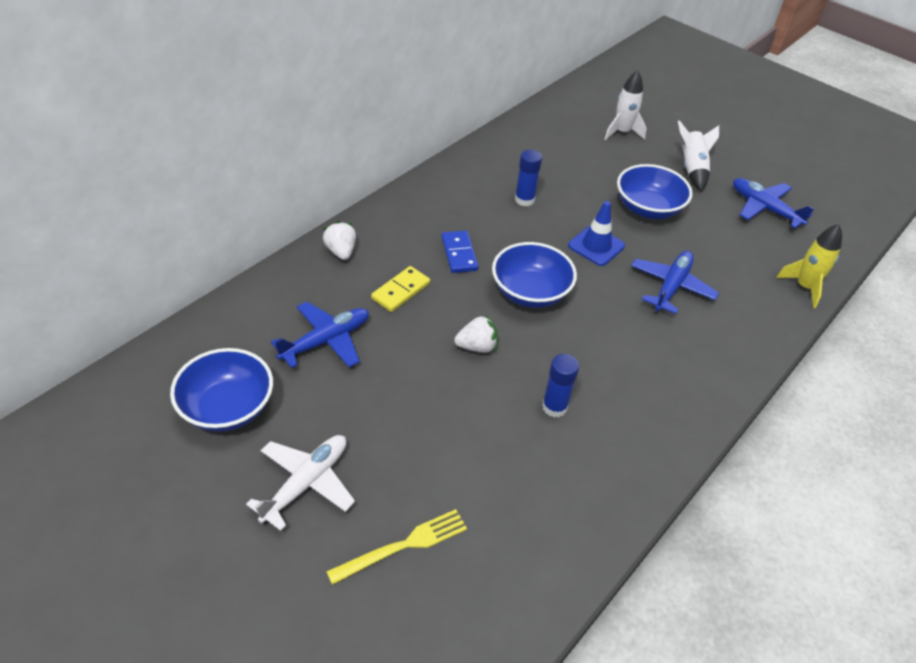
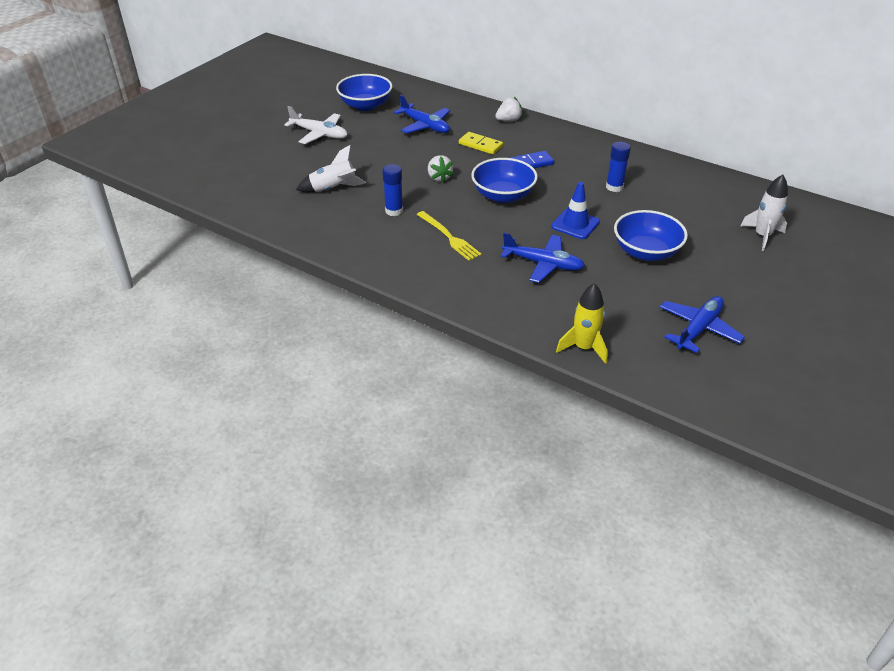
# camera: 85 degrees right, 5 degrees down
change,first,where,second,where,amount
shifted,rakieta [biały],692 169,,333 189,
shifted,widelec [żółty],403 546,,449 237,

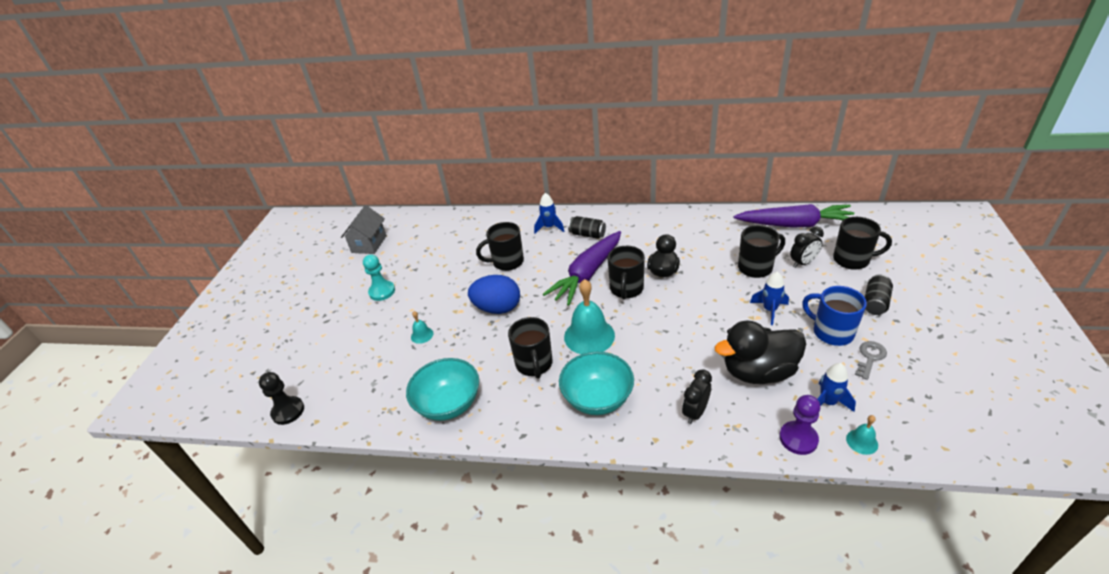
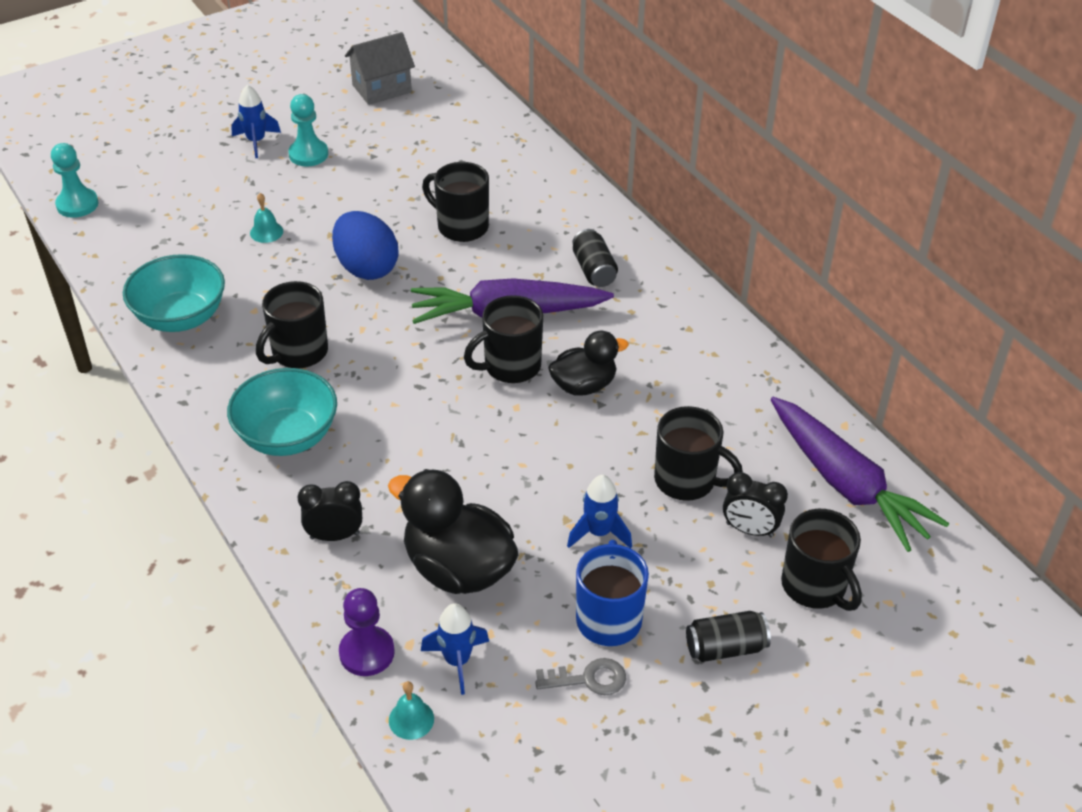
# camera: 45 degrees right, 5 degrees up
change,first,where,second,where,amount
shifted,rakieta [niebieski],549 227,,256 142,
gone,dzwonek [turkusowy],589 336,,,
repainted,pionek [czarny],288 411,pionek [turkusowy],77 204,

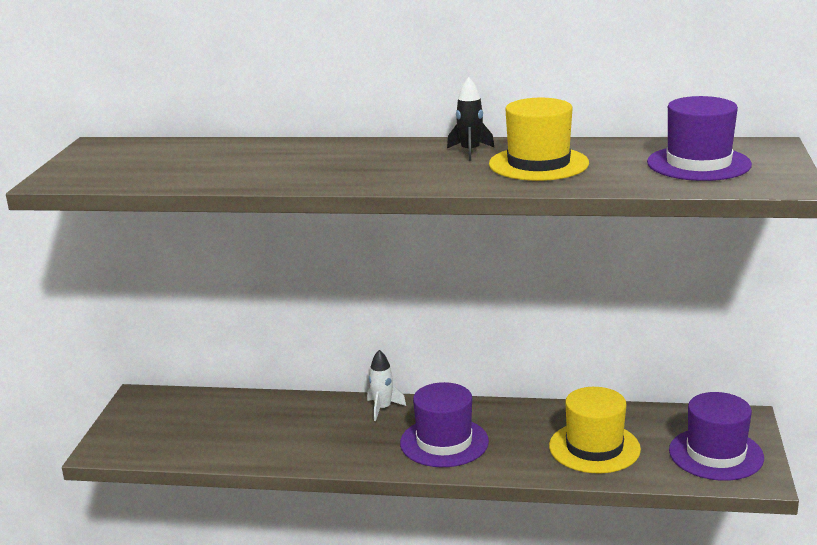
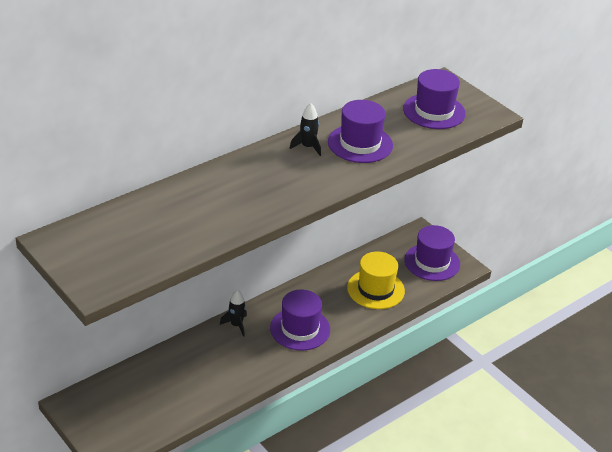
# camera: 50 degrees left, 15 degrees up
change,first,where,second,where,amount
repainted,kapelusz [żółty],538 164,kapelusz [fioletowy],360 144,
repainted,rakieta [biały],383 408,rakieta [czarny],236 325,

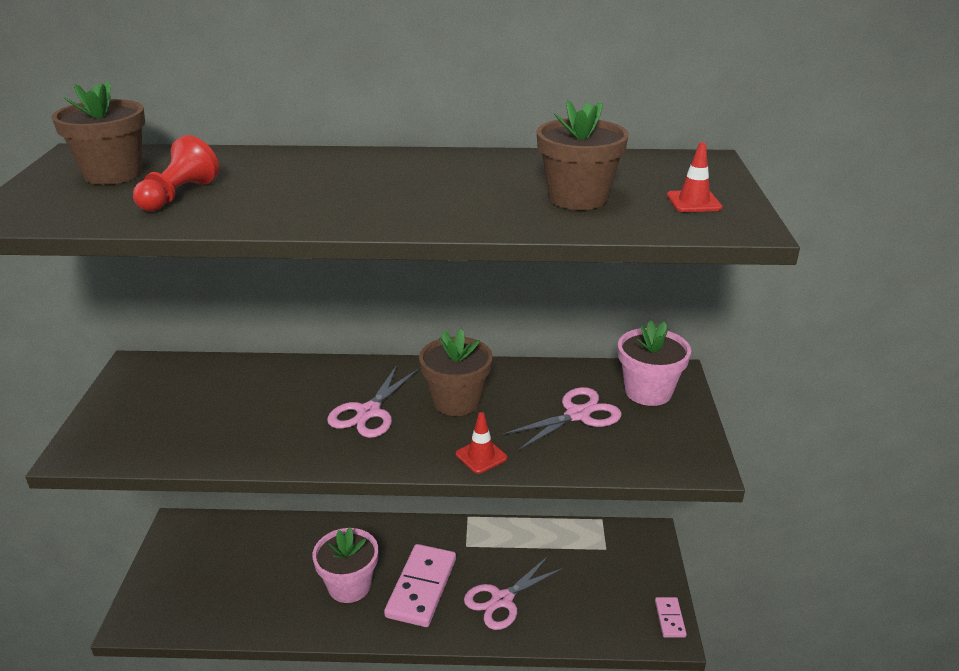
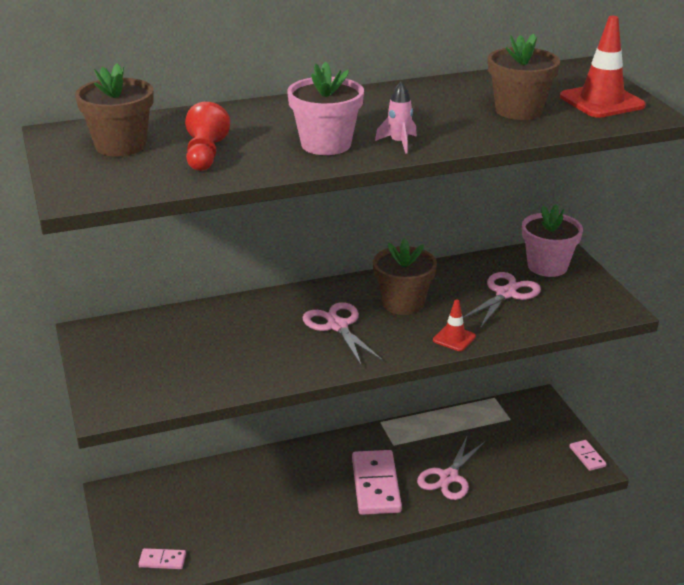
# camera: 20 degrees left, 0 degrees up
change,first,where,second,where,amount
scaled,pachołek [czerwony],693 202,,601 101,x1.83
rotated,nożyczki [różowy],369 412,,337 326,150 degrees clockwise
shifted,doniczka [różowy],349 586,,326 144,
new,,,rakieta [różowy],399 143,
new,,,kostka domina [różowy],162 560,

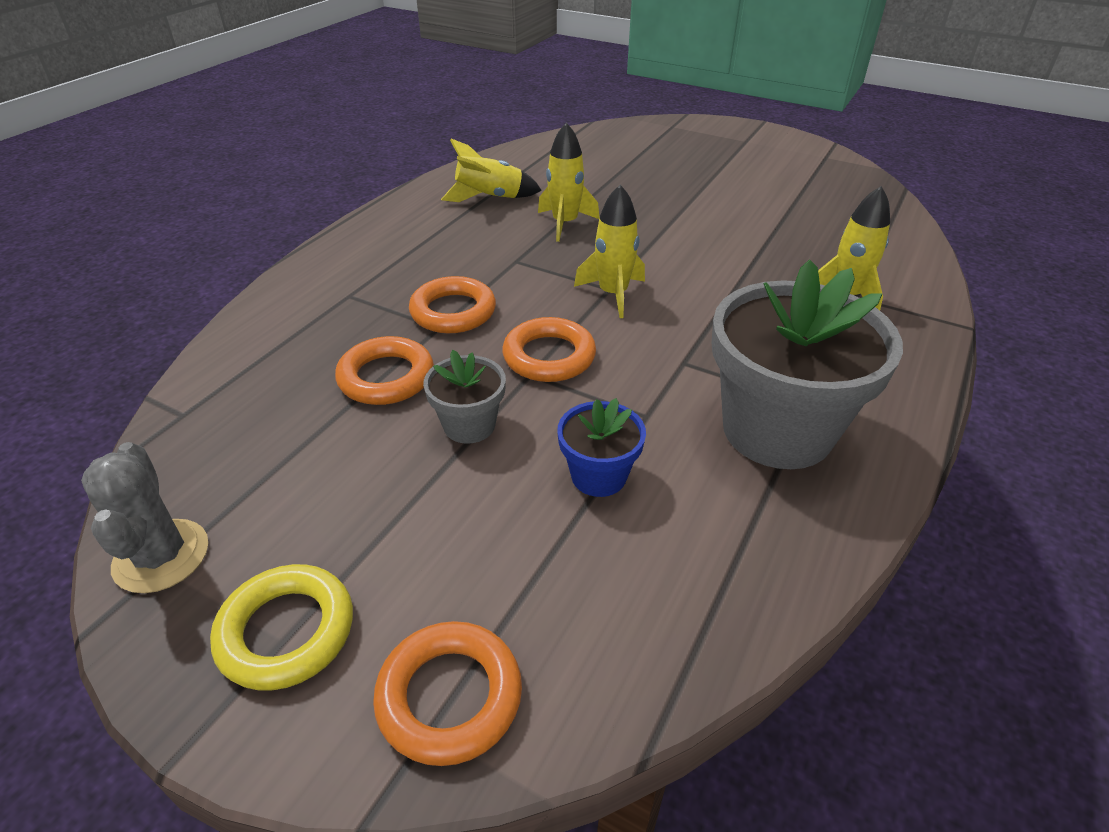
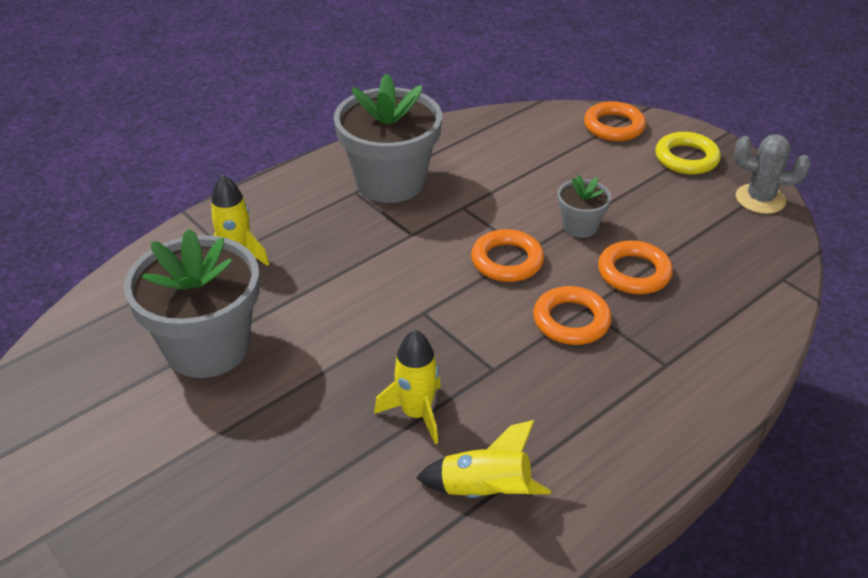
# camera: 160 degrees left, 0 degrees up
change,first,where,second,where,amount
gone,rakieta [żółty],613 294,,,
gone,doniczka [niebieski],598 476,,,
rotated,kaktus [szary],161 556,,760 199,75 degrees counterclockwise
new,,,doniczka [szary],207 347,

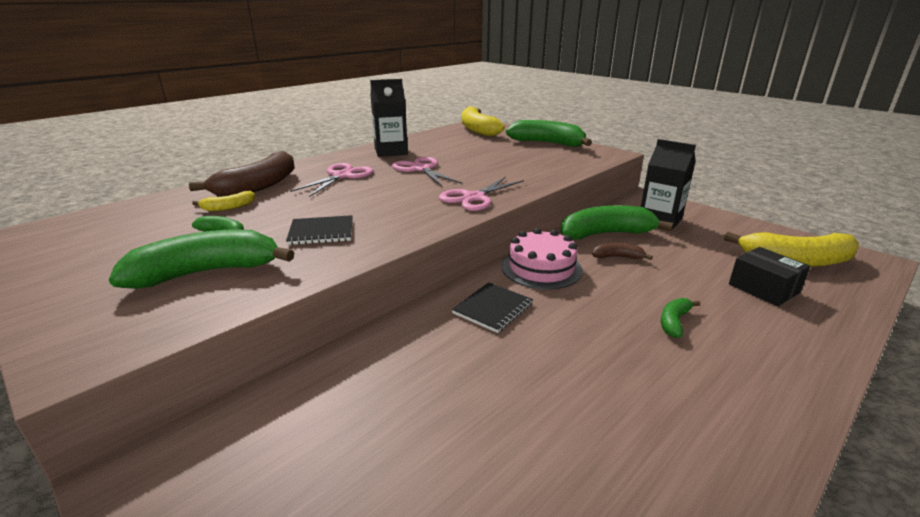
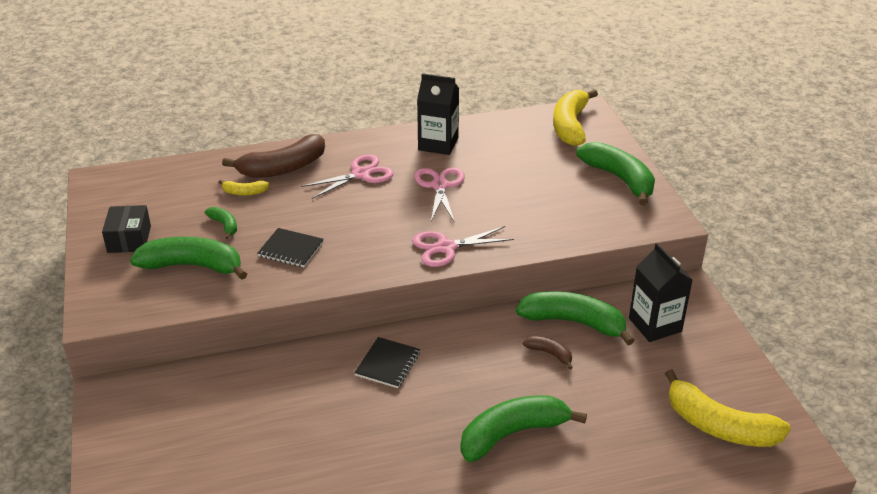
# camera: 30 degrees right, 10 degrees up
change,first,where,second,where,amount
gone,tort [różowy],541 268,,,
shifted,pudełko [czarny],763 288,,129 239,
rotated,zeszyt [czarny],492 309,,388 364,45 degrees counterclockwise
scaled,banan [zielony],674 322,,512 434,x2.11

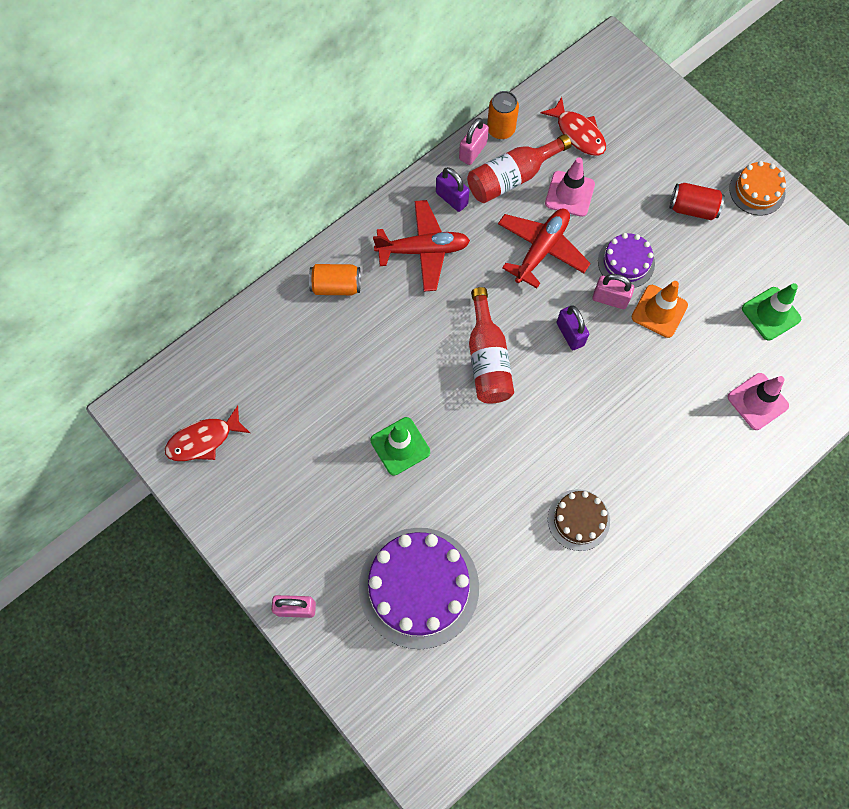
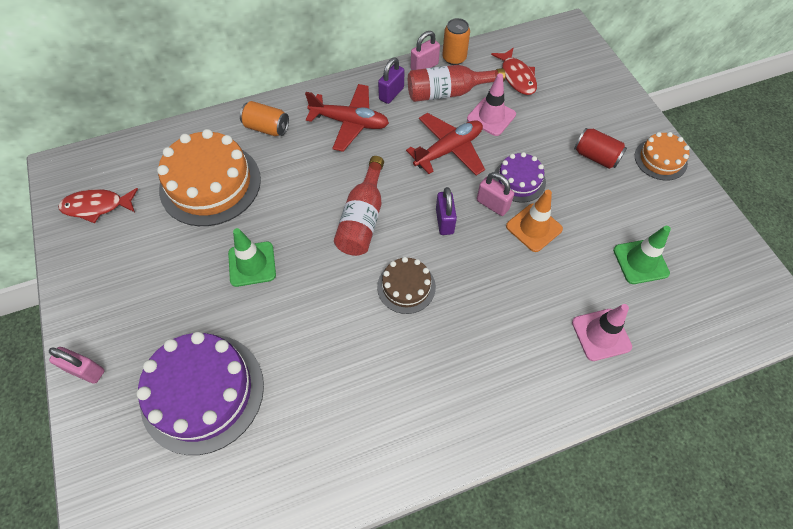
# camera: 20 degrees right, 10 degrees down
change,first,where,second,where,amount
rotated,kłódka [fioletowy],451 198,,391 94,60 degrees clockwise
shifted,tort [brązowy],578 519,,406 287,
new,,,tort [pomarańczowy],210 184,

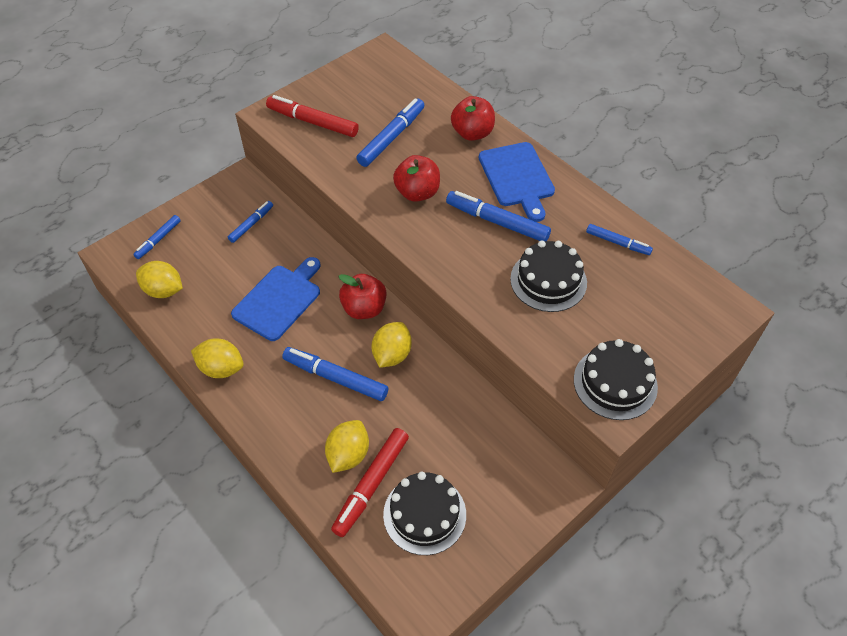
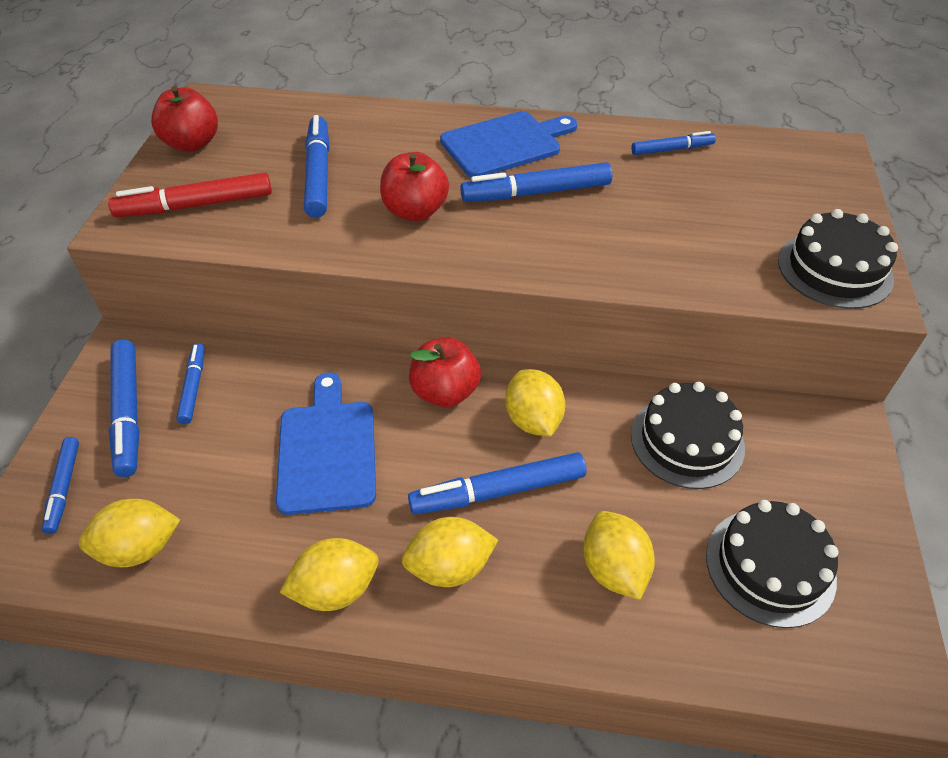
# camera: 40 degrees left, 5 degrees down
change,first,where,second,where,amount
shifted,jabłko [czerwony],472 133,,192 143,
rotated,deska do krojenia [niebieski],517 178,,505 144,60 degrees counterclockwise
shifted,tort [czarny],548 280,,687 441,
gone,flamaster [czerwony],371 485,,,
new,,,flamaster [niebieski],128 412,
new,,,cytryna [żółty],450 567,

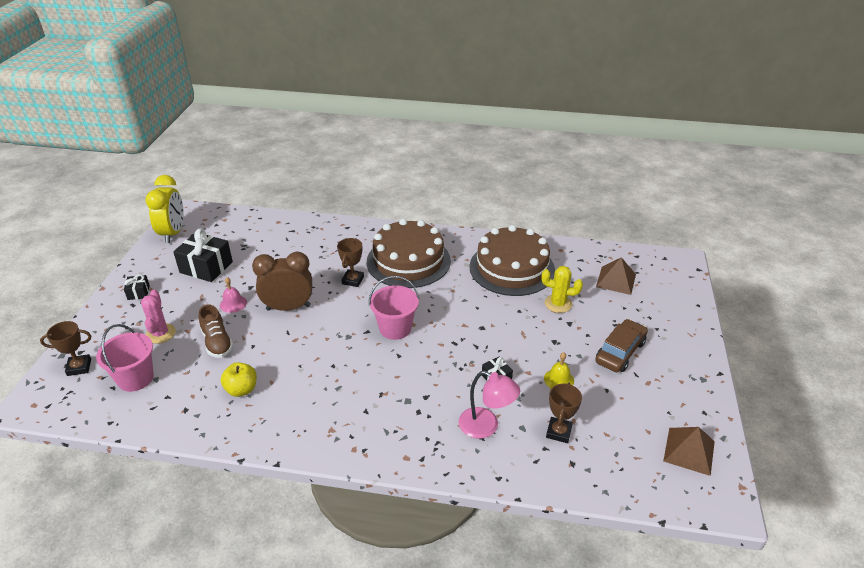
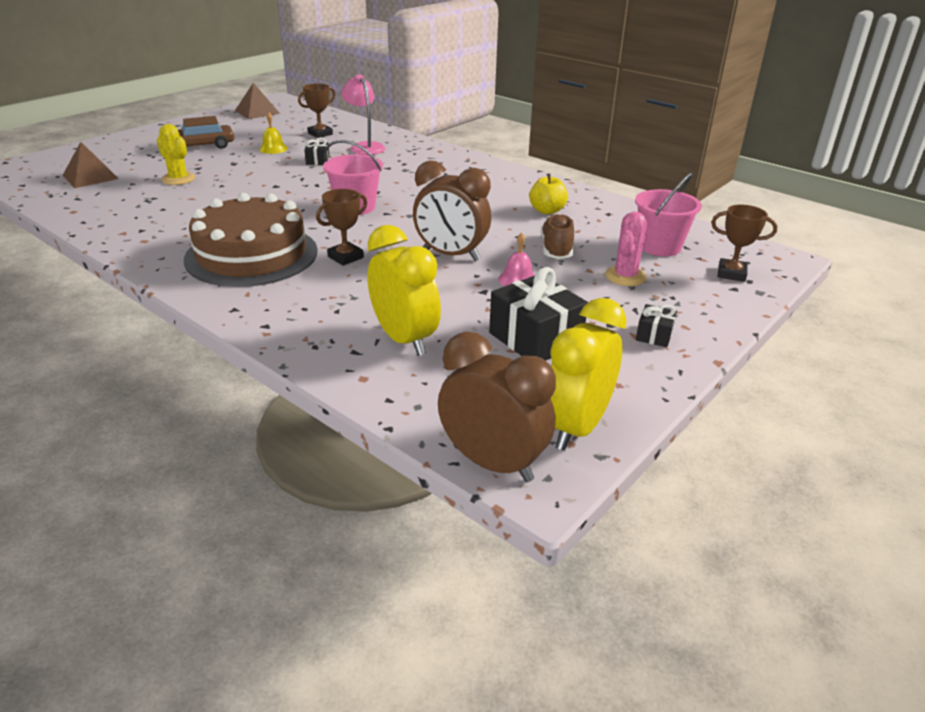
# camera: 150 degrees left, 5 degrees down
change,first,where,second,where,amount
gone,tort [brązowy],512 268,,,
new,,,budzik [żółty],404 339,
new,,,budzik [brązowy],492 463,

